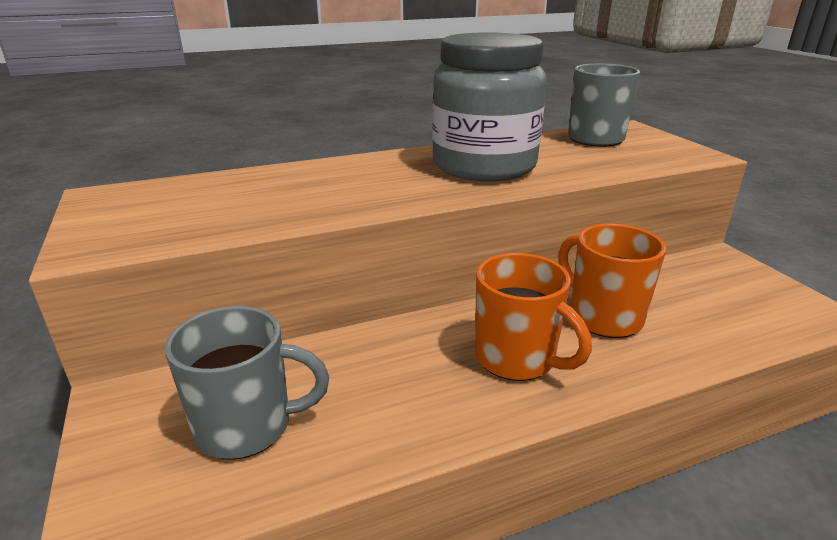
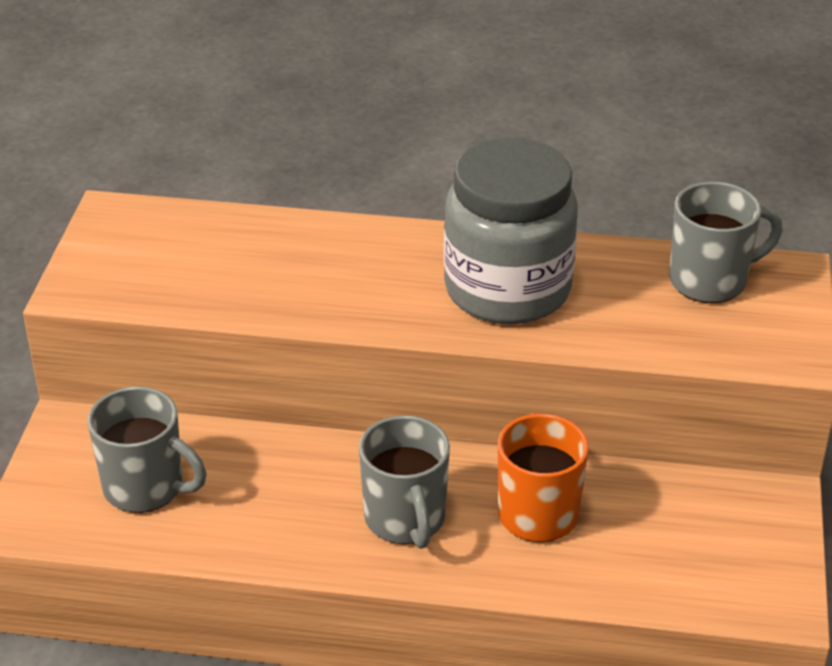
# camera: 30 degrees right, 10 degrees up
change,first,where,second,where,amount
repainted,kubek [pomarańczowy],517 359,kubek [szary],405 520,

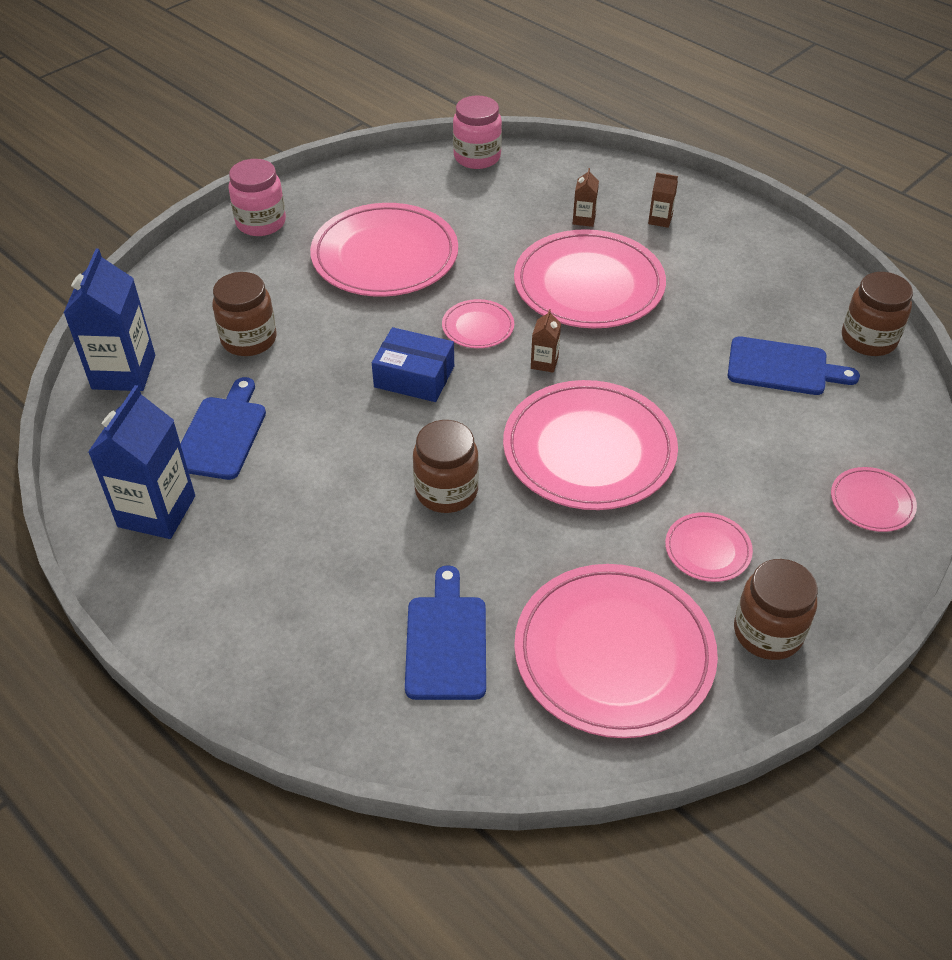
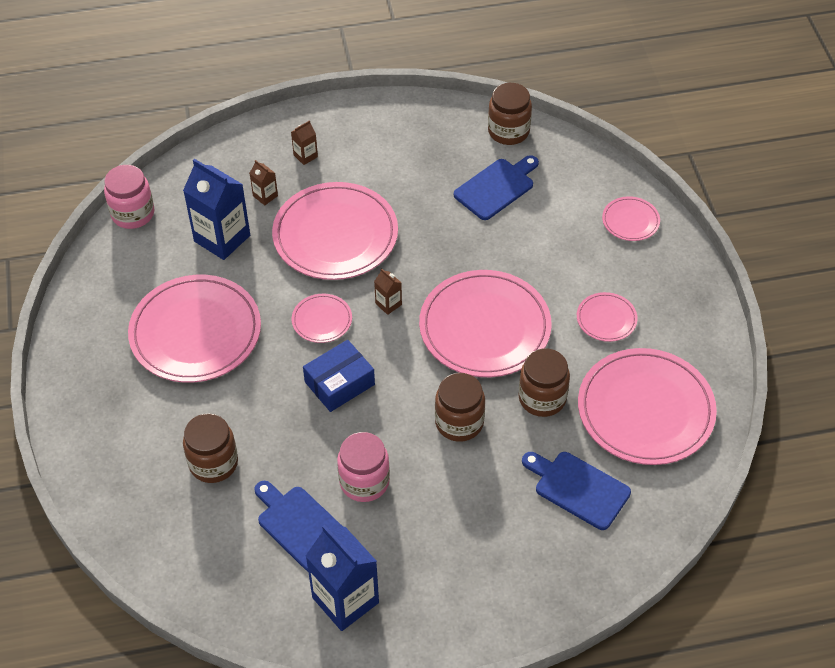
# camera: 55 degrees left, 5 degrees up
change,first,where,second,where,amount
shifted,słoik [różowy],261 223,,364 482,
shifted,karton mleka [niebieski],124 372,,222 238,
shifted,słoik [brązowy],767 632,,542 398,

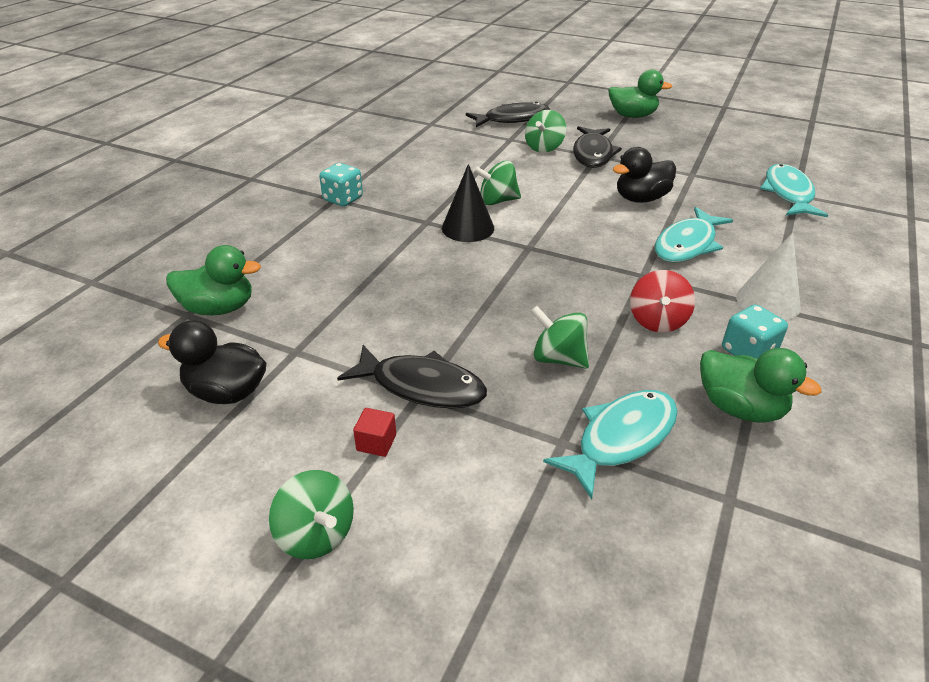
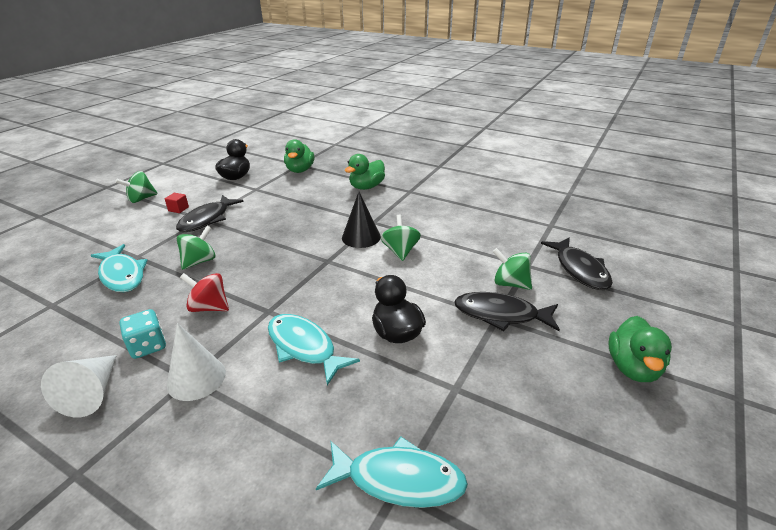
# camera: 95 degrees right, 5 degrees down
change,first,where,second,where,amount
gone,kostka do gry [turkusowy],343 199,,,
shifted,kaczka [zielony],740 408,,366 187,
new,,,stożek [biały],92 393,

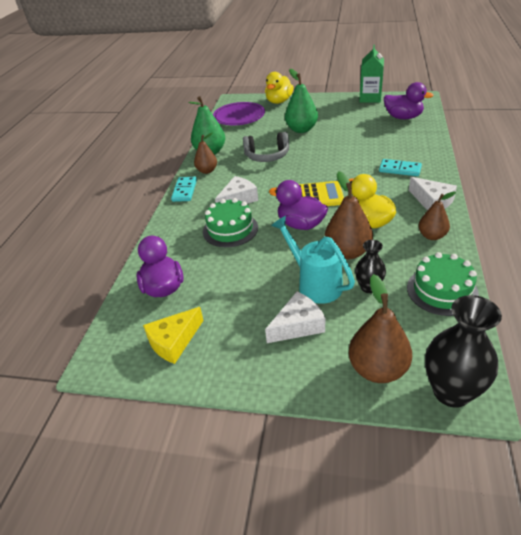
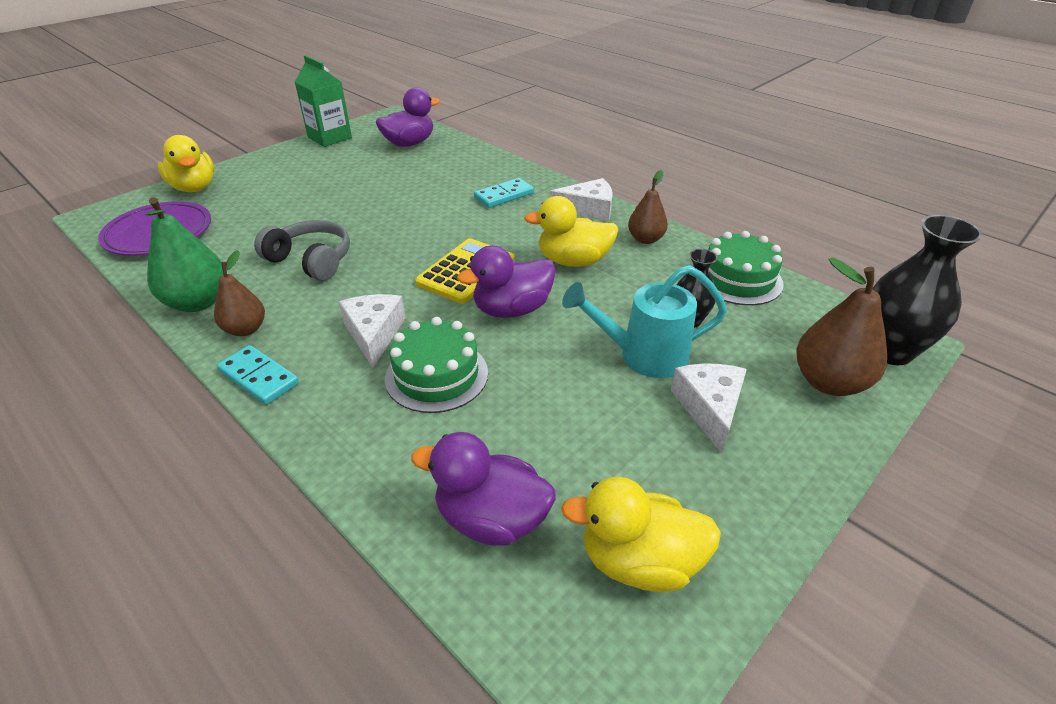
# camera: 60 degrees left, 0 degrees up
change,first,where,second,where,amount
gone,gruszka [zielony],301 129,,,
rotated,słuchawki [szary],267 156,,311 260,90 degrees counterclockwise
gone,gruszka [brązowy],347 252,,,
swapped,ser [żółty],174 341,kaczka [żółty],639 561,

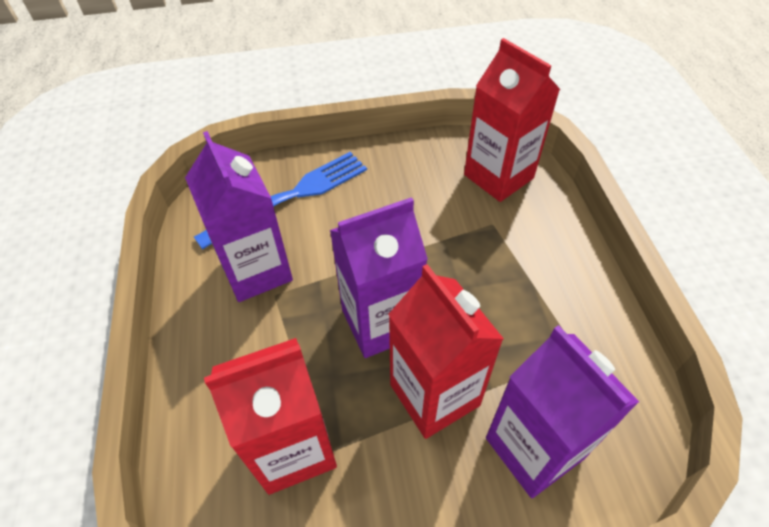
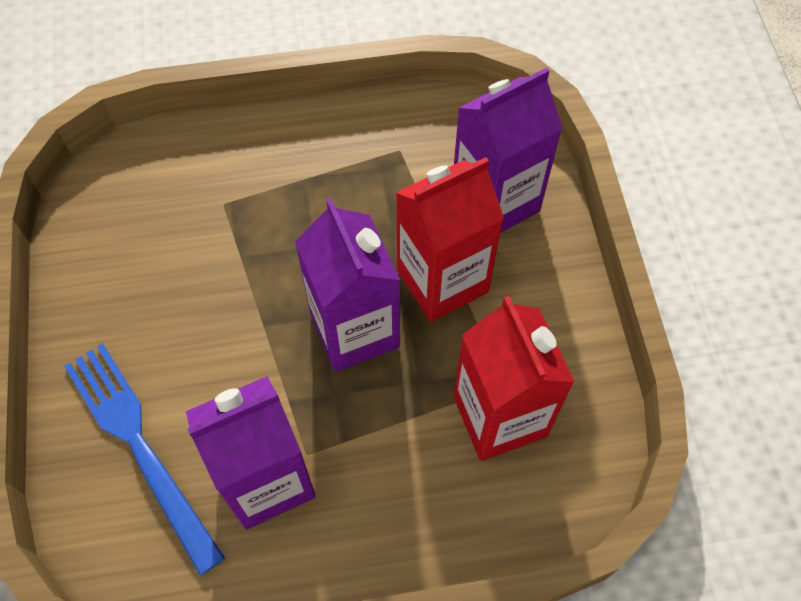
# camera: 90 degrees left, 10 degrees up
change,first,where,second,where,amount
gone,karton mleka [czerwony],498 176,,,

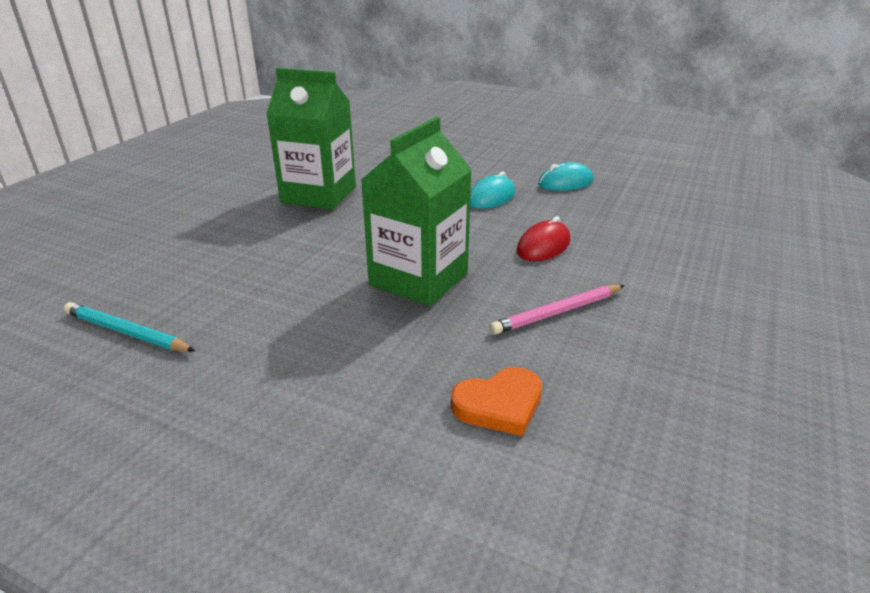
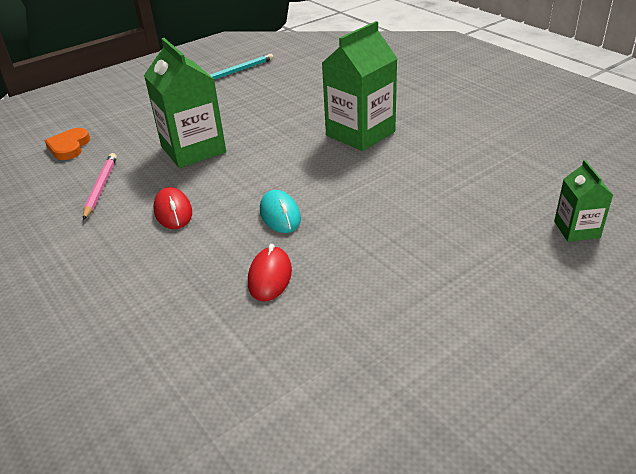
# camera: 120 degrees right, 5 degrees up
change,first,where,second,where,amount
repainted,myszka [turkusowy],565 183,myszka [czerwony],270 277,
new,,,karton mleka [zielony],576 229,

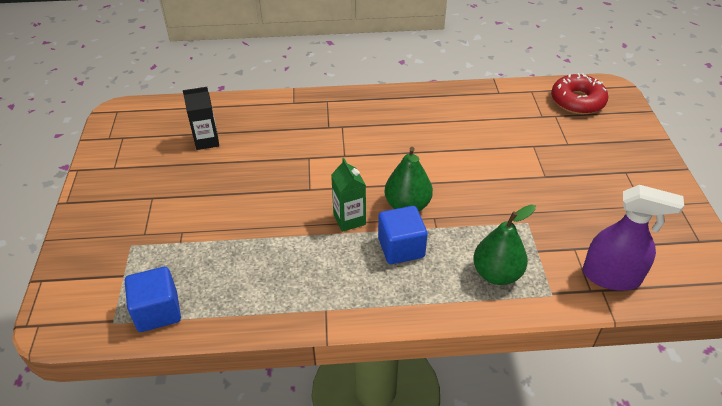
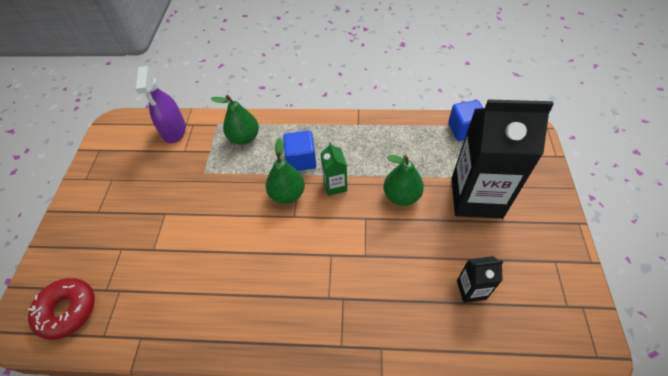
# camera: 170 degrees left, 10 degrees up
change,first,where,second,where,amount
rotated,spryskiwacz [fioletowy],611 276,,174 131,120 degrees counterclockwise
new,,,karton mleka [czarny],476 197,
new,,,gruszka [zielony],401 196,

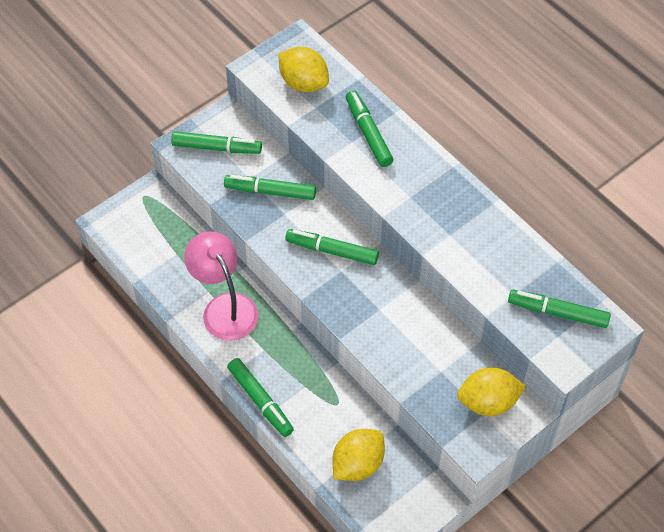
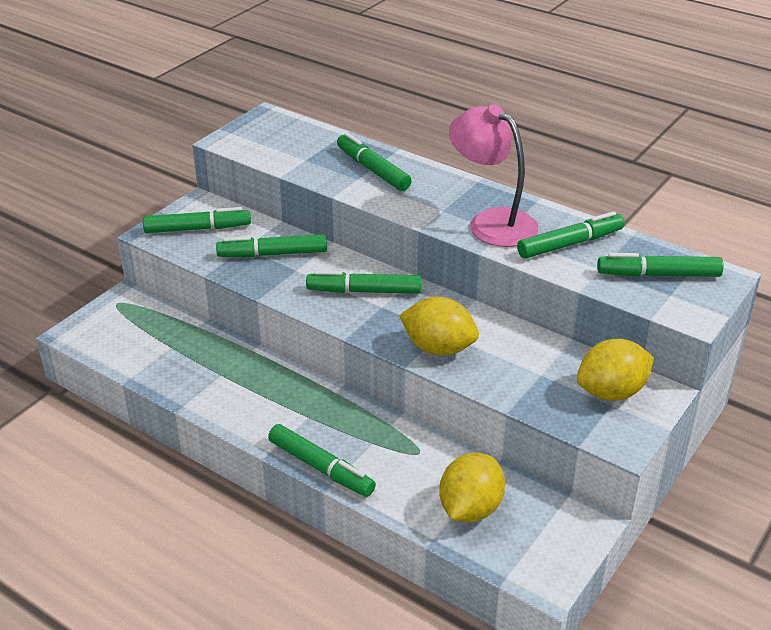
# camera: 15 degrees left, 20 degrees down
change,first,where,second,where,amount
shifted,cytryna [żółty],303 83,,438 348,
shifted,lampka [różowy],224 307,,491 222,
new,,,flamaster [zielony],570 244,

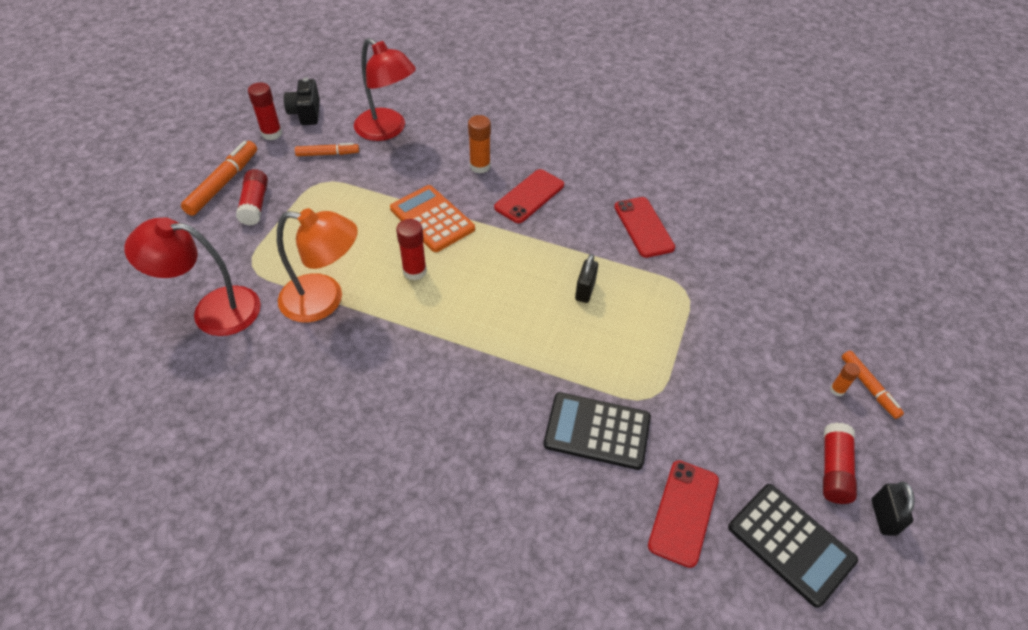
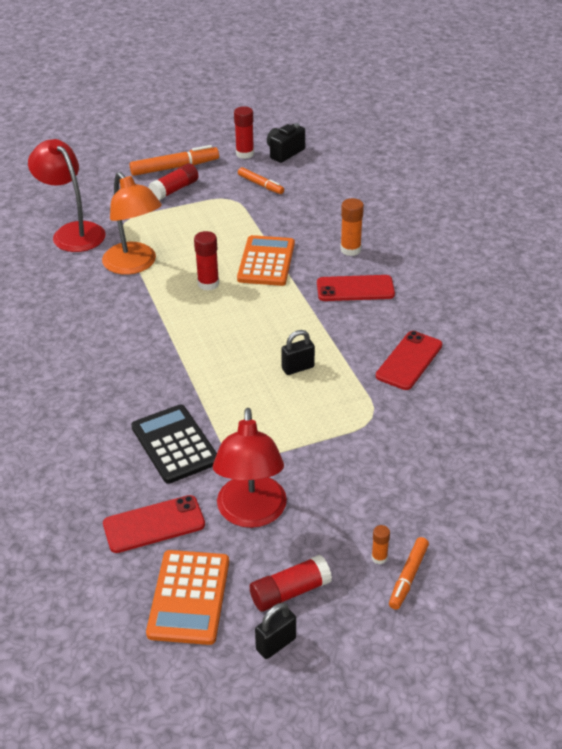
# camera: 50 degrees right, 10 degrees down
change,first,where,second,where,amount
shifted,lampka [czerwony],387 130,,251 514,
repainted,kalkulator [czarny],790 544,kalkulator [pomarańczowy],189 597,

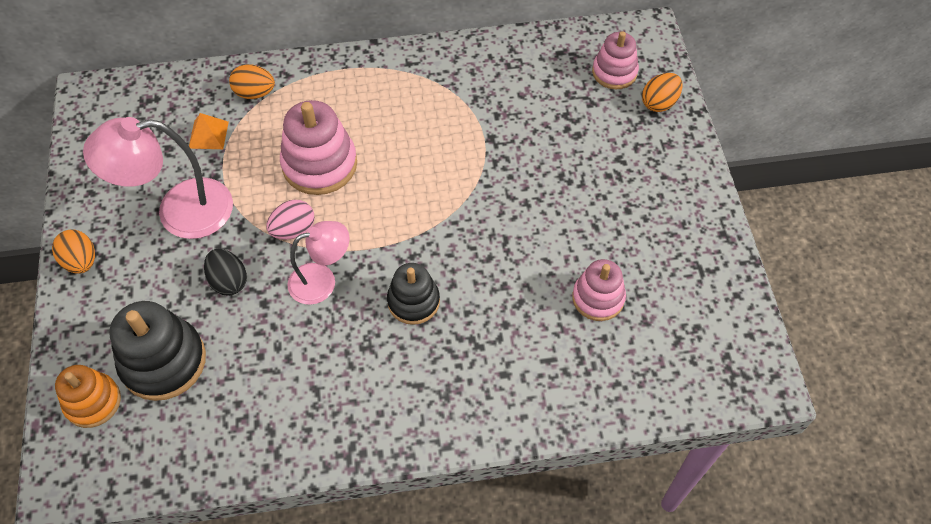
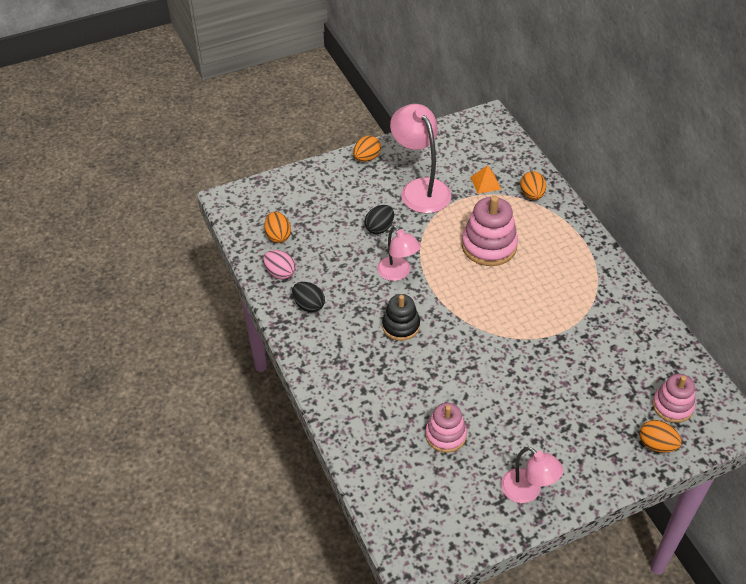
# camera: 75 degrees right, 10 degrees down
change,first,where,second,where,amount
shifted,jajko [różowy],293 230,,280 273,
gone,zabawka nakładanka [czarny],163 361,,,
gone,zabawka nakładanka [pomarańczowy],93 402,,,
new,,,jajko [pomarańczowy],278 236,
new,,,jajko [czarny],309 305,
new,,,lampka [różowy],527 491,

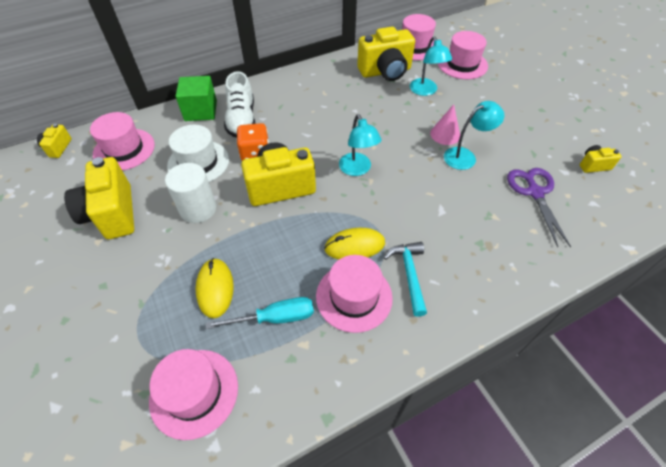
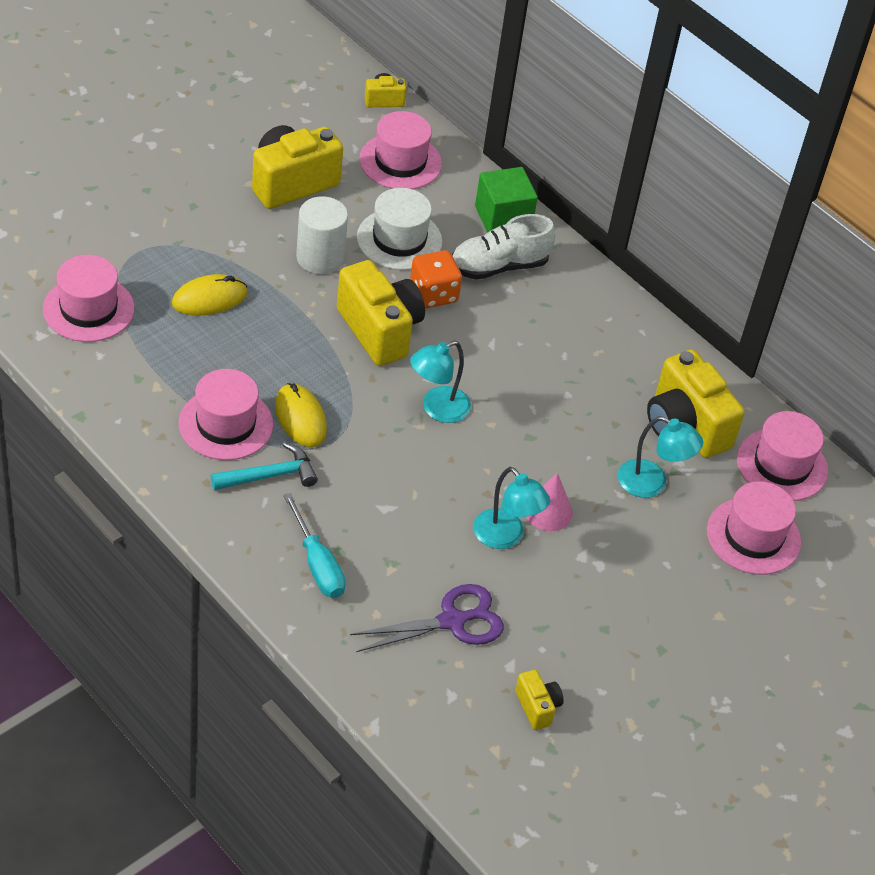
# camera: 70 degrees right, 5 degrees down
change,first,where,second,where,amount
rotated,lampka [turkusowy],425 91,,652 484,120 degrees counterclockwise
shifted,śrubokręt [turkusowy],275 318,,317 564,

